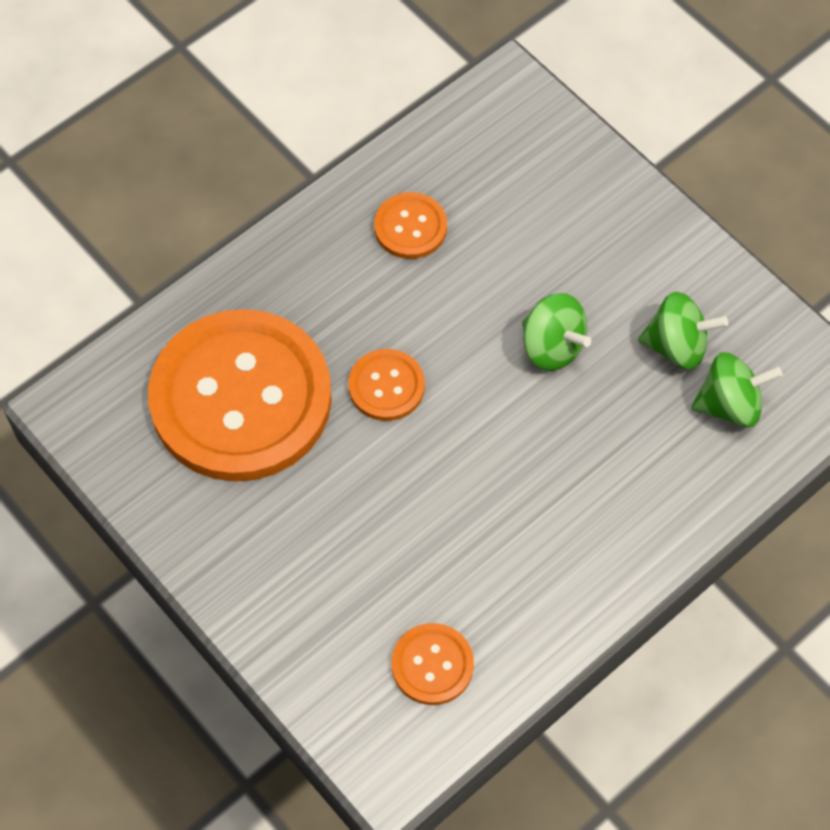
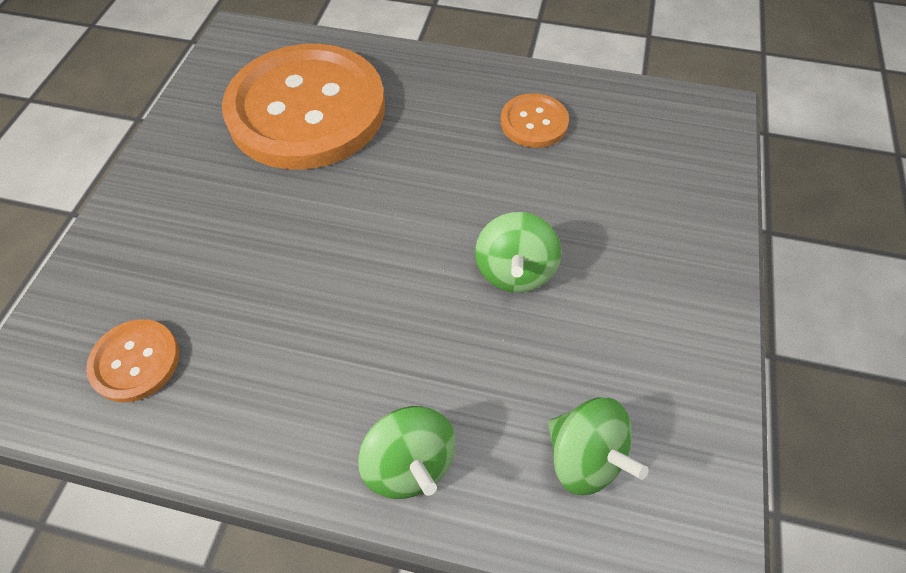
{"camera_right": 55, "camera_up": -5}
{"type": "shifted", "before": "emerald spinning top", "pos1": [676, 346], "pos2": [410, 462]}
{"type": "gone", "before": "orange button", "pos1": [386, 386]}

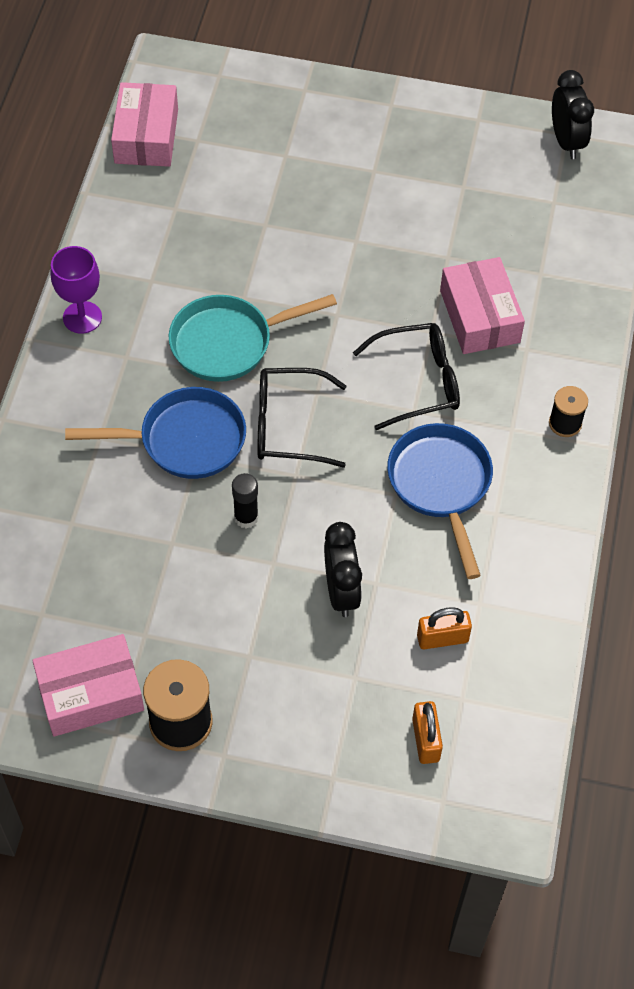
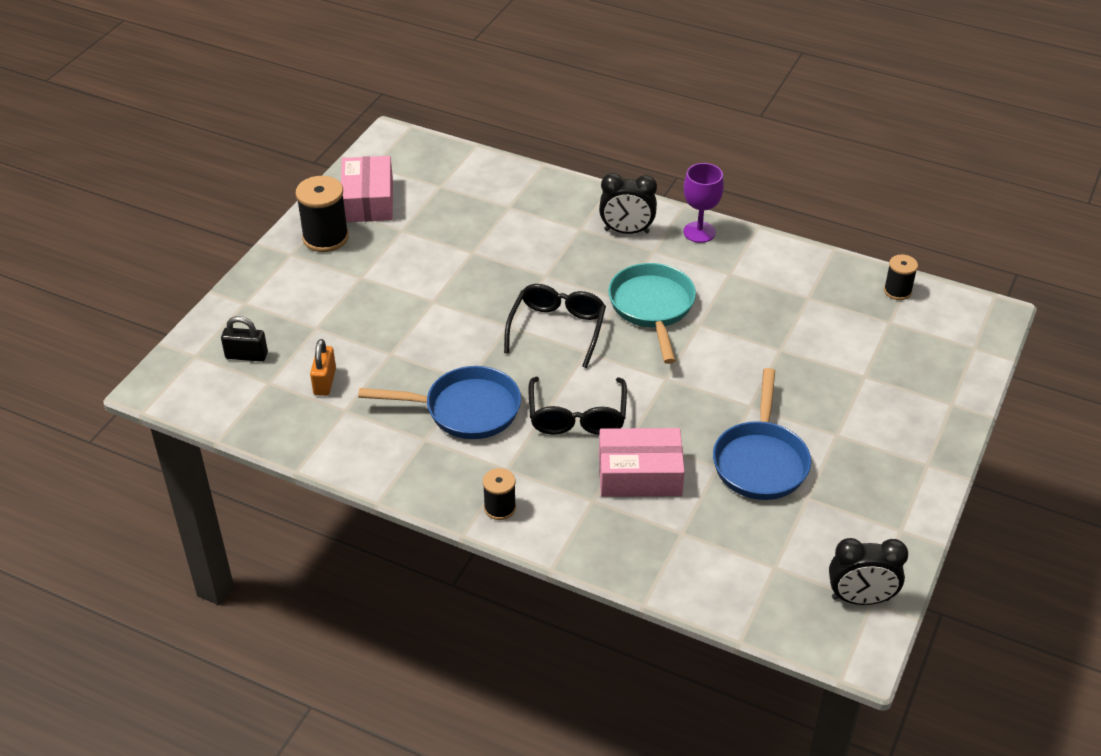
{"camera_right": 105, "camera_up": -15}
{"type": "repainted", "before": "orange padlock", "after": "black padlock", "pos1": [425, 740], "pos2": [246, 356]}
{"type": "shifted", "before": "black clock", "pos1": [341, 591], "pos2": [626, 231]}
{"type": "shifted", "before": "royal blue pan", "pos1": [184, 440], "pos2": [760, 461]}
{"type": "swapped", "before": "rose-pink package", "after": "black spool", "pos1": [146, 136], "pos2": [897, 291]}
{"type": "gone", "before": "black stick of glue", "pos1": [246, 518]}

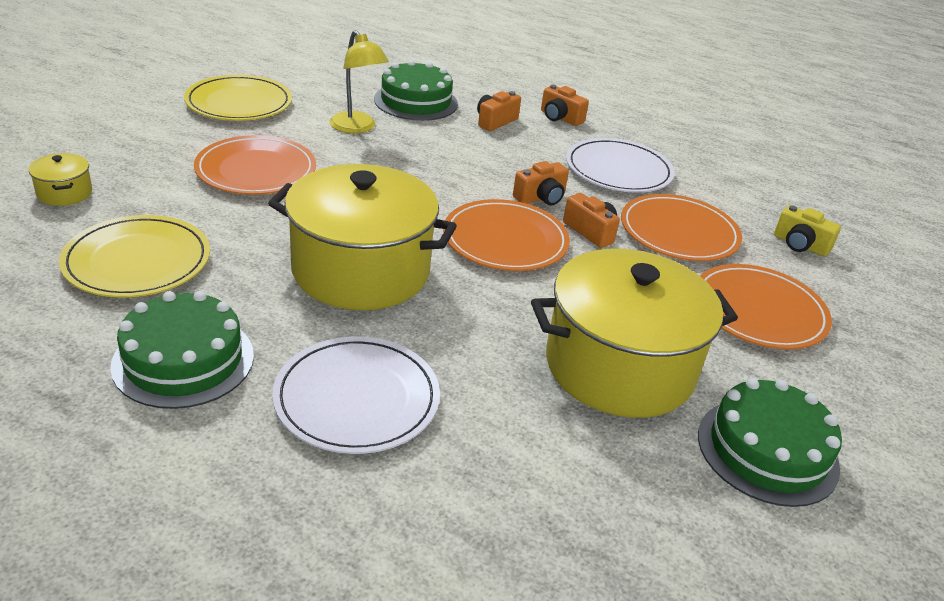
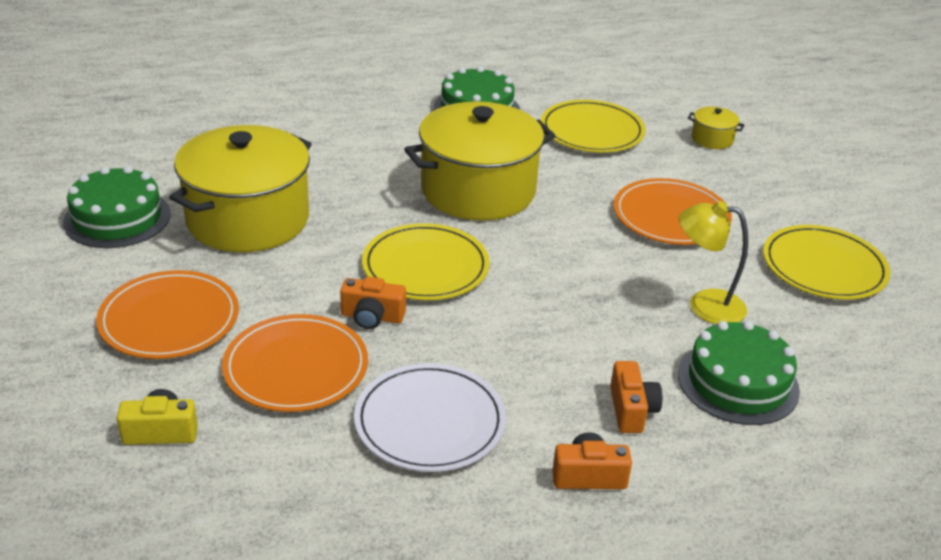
{"camera_right": 140, "camera_up": 0}
{"type": "repainted", "before": "orange plate", "after": "golden plate", "pos1": [505, 240], "pos2": [425, 267]}
{"type": "gone", "before": "snow-white plate", "pos1": [357, 398]}
{"type": "gone", "before": "orange camera", "pos1": [541, 198]}

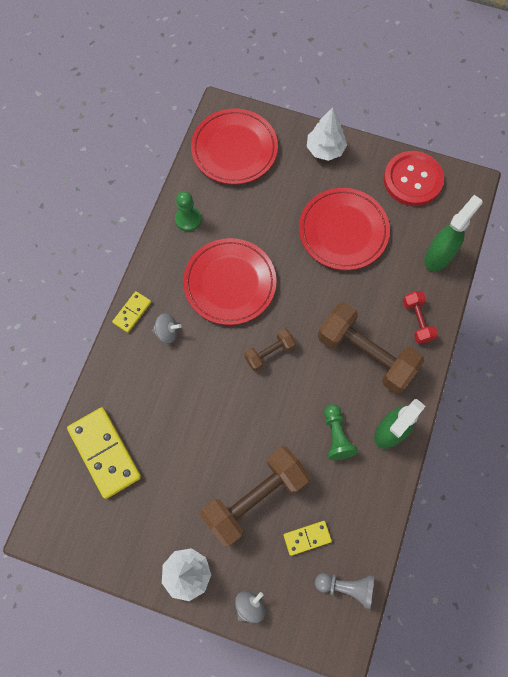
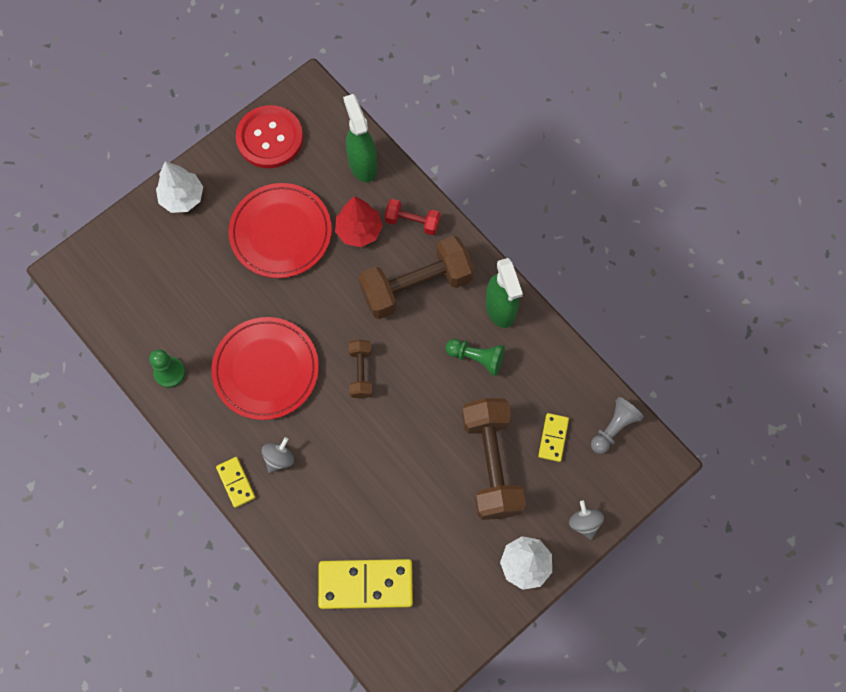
{"camera_right": -60, "camera_up": 0}
{"type": "new", "after": "crimson toy tree", "pos2": [359, 231]}
{"type": "gone", "before": "crimson plate", "pos1": [234, 149]}

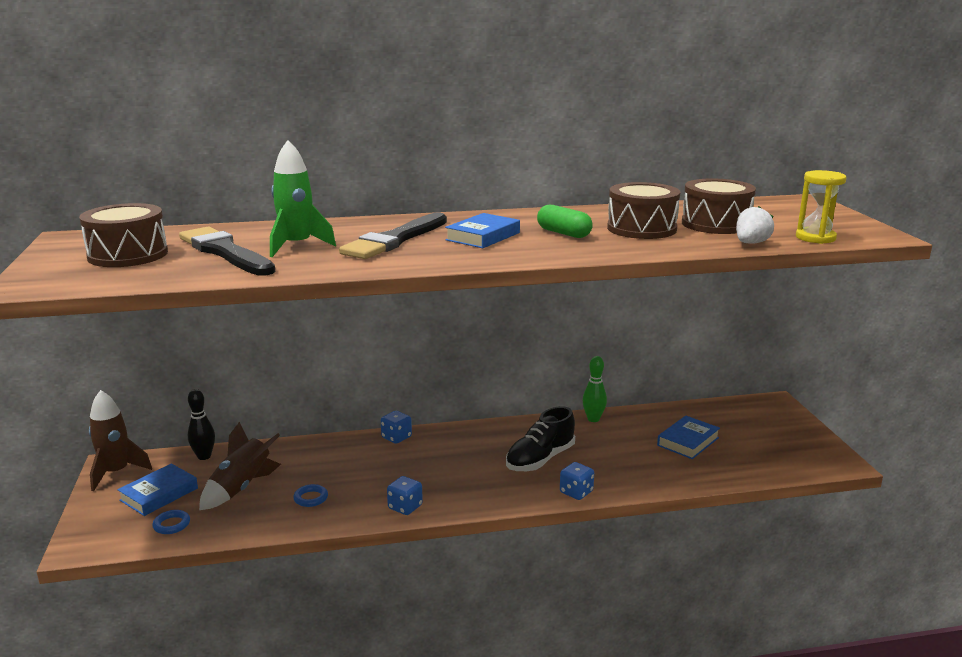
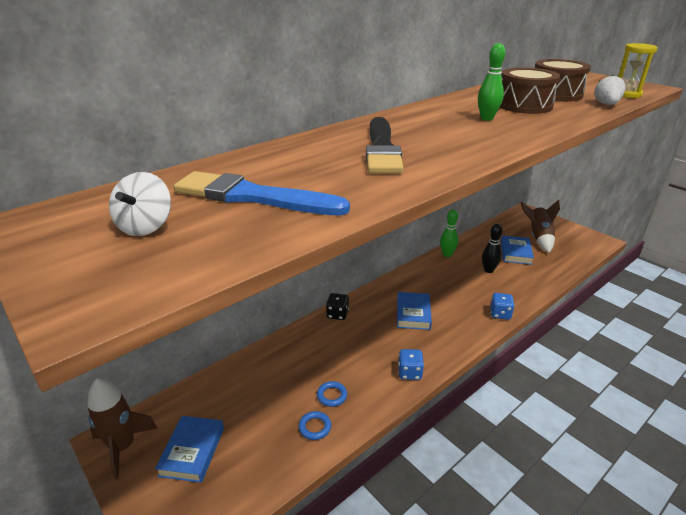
{"camera_right": -30, "camera_up": 10}
{"type": "swapped", "before": "russet snare drum", "after": "snow-white spinning top", "pos1": [128, 255], "pos2": [146, 226]}
{"type": "repainted", "before": "black brush", "after": "royal blue brush", "pos1": [225, 252], "pos2": [253, 197]}
{"type": "shifted", "before": "royal blue ring", "pos1": [171, 525], "pos2": [315, 427]}
{"type": "repainted", "before": "royal blue dice", "after": "black dice", "pos1": [396, 437], "pos2": [337, 314]}
{"type": "shifted", "before": "royal blue book", "pos1": [483, 236], "pos2": [413, 314]}
{"type": "swapped", "before": "emerald pill", "after": "emerald bowling pin", "pos1": [563, 233], "pos2": [487, 118]}
{"type": "shifted", "before": "black bowling pin", "pos1": [204, 456], "pos2": [488, 270]}
{"type": "shifted", "before": "russet spaceship", "pos1": [241, 487], "pos2": [538, 238]}
{"type": "gone", "before": "emerald spaceship", "pos1": [297, 246]}
{"type": "gone", "before": "black sneaker", "pos1": [540, 459]}

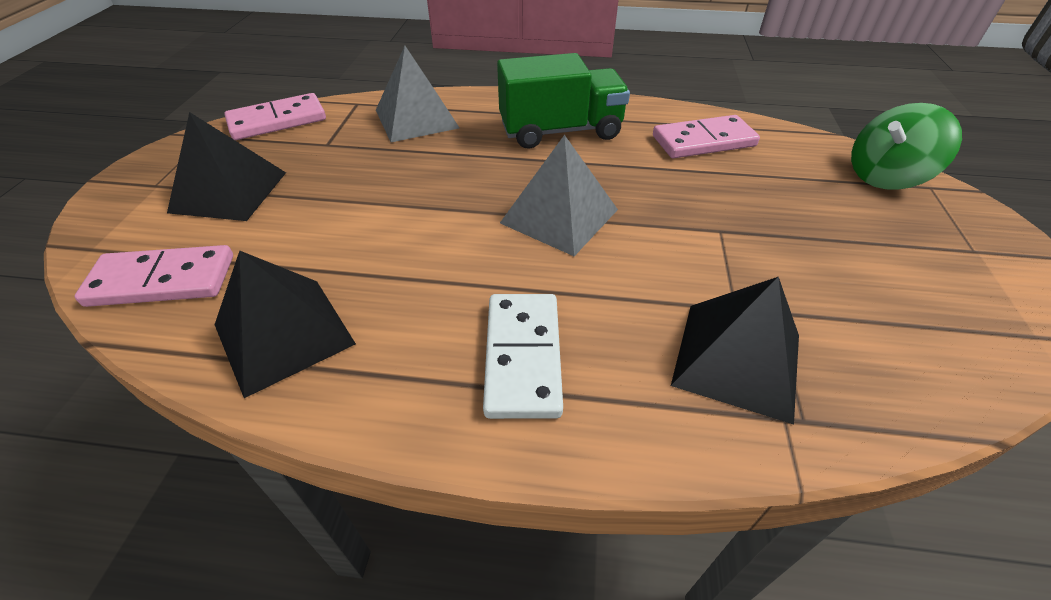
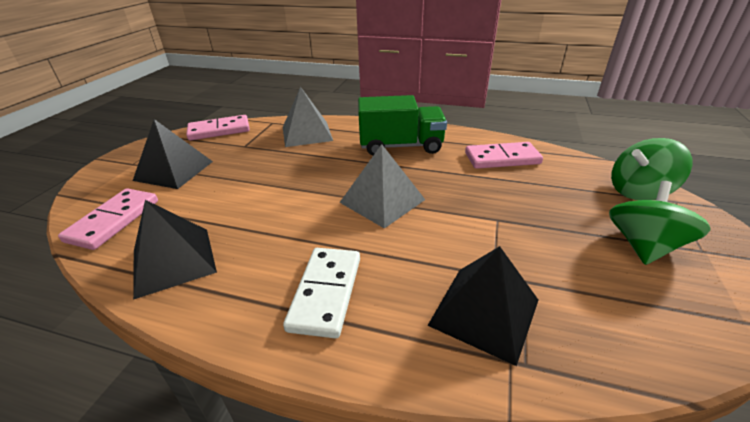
{"camera_right": 10, "camera_up": -10}
{"type": "rotated", "before": "rose-pink domino", "pos1": [162, 280], "pos2": [113, 220], "turn": -75}
{"type": "new", "after": "emerald spinning top", "pos2": [643, 246]}

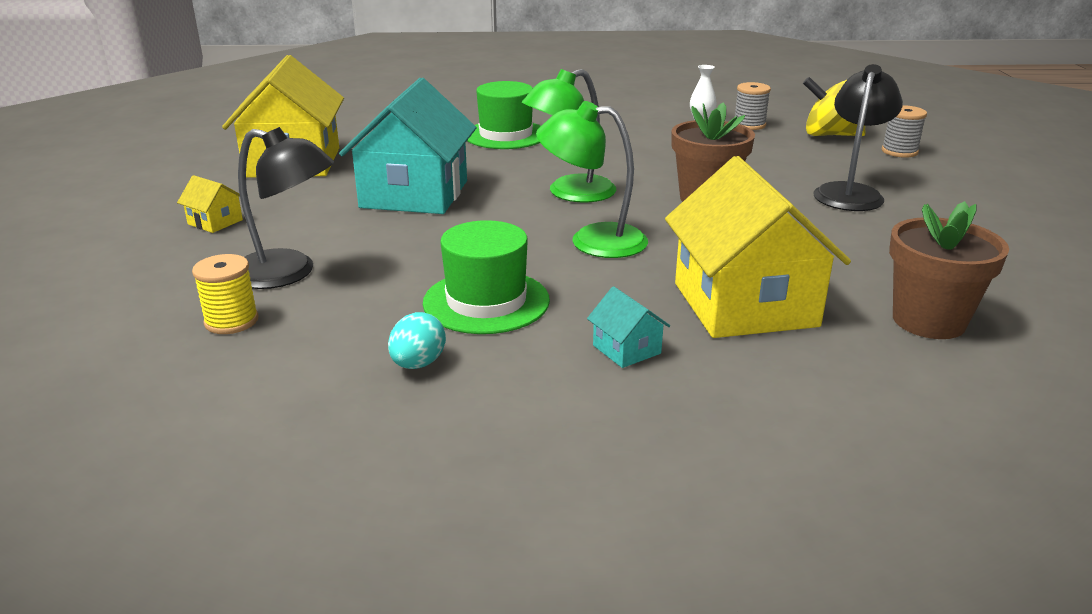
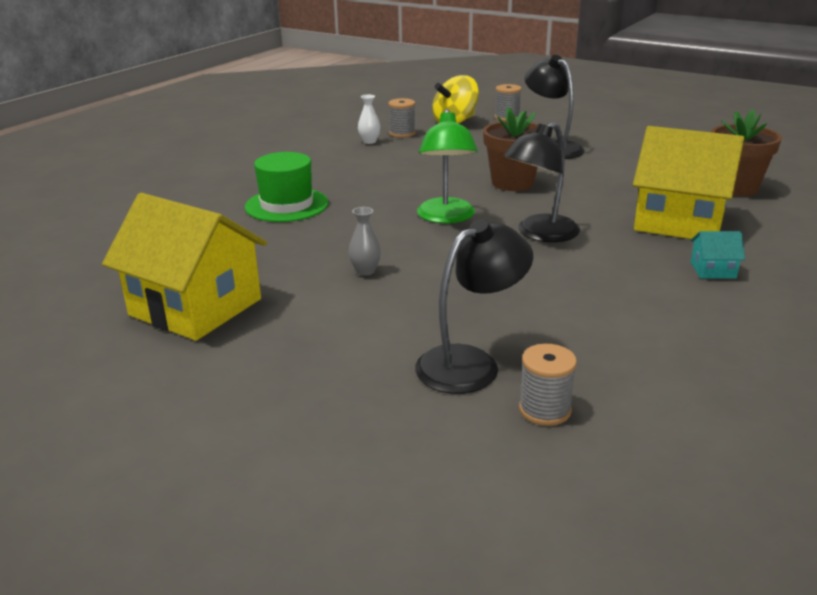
{"camera_right": -55, "camera_up": 0}
{"type": "swapped", "before": "aqua toy house", "after": "grey flower vase", "pos1": [414, 194], "pos2": [365, 271]}
{"type": "repainted", "before": "emerald lamp", "after": "black lamp", "pos1": [592, 240], "pos2": [540, 234]}
{"type": "repainted", "before": "golden spool", "after": "grey spool", "pos1": [231, 321], "pos2": [544, 410]}
{"type": "gone", "before": "golden toy house", "pos1": [215, 222]}
{"type": "gone", "before": "aqua egg shape", "pos1": [418, 364]}
{"type": "gone", "before": "emerald hat", "pos1": [486, 301]}

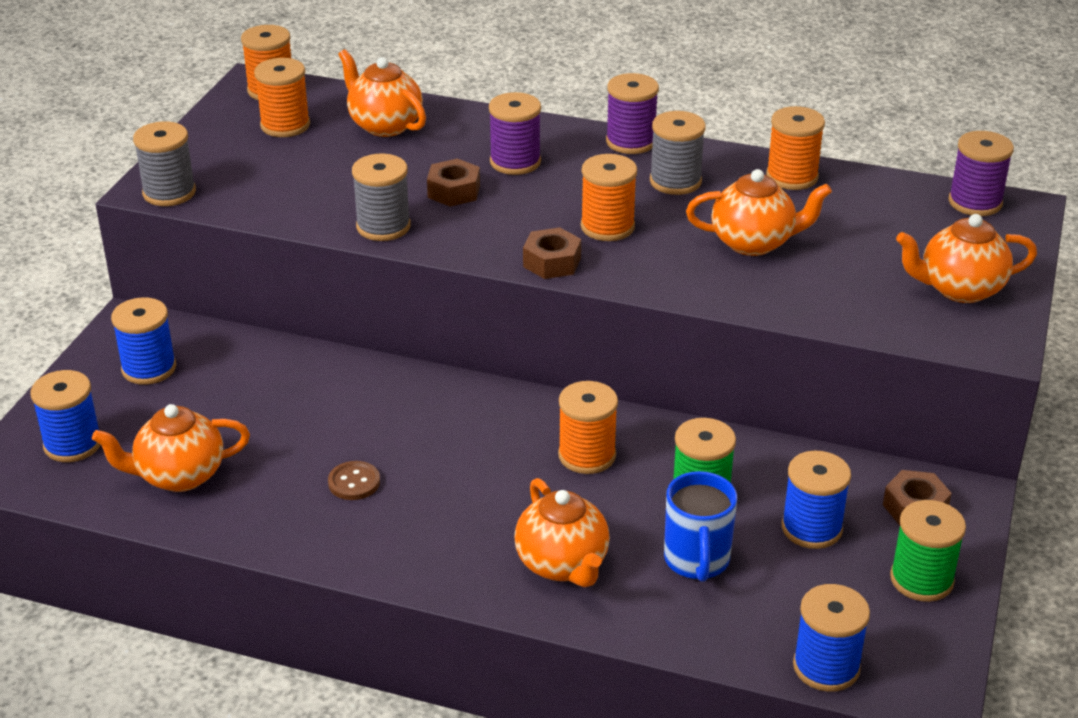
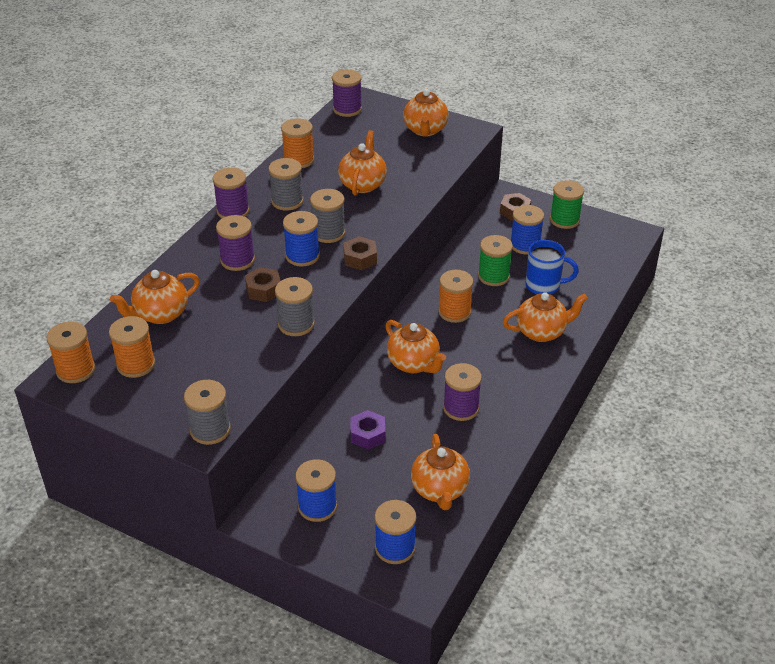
{"camera_right": -80, "camera_up": 5}
{"type": "shifted", "before": "royal blue spool", "pos1": [826, 667], "pos2": [302, 256]}
{"type": "repainted", "before": "orange spool", "after": "grey spool", "pos1": [607, 227], "pos2": [328, 233]}
{"type": "new", "after": "violet nut", "pos2": [368, 434]}
{"type": "new", "after": "orange tea pot", "pos2": [414, 364]}
{"type": "swapped", "before": "russet button", "after": "violet spool", "pos1": [354, 482], "pos2": [461, 408]}

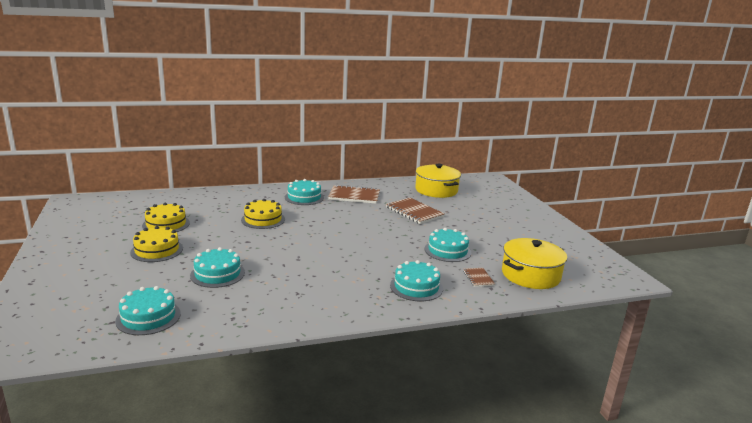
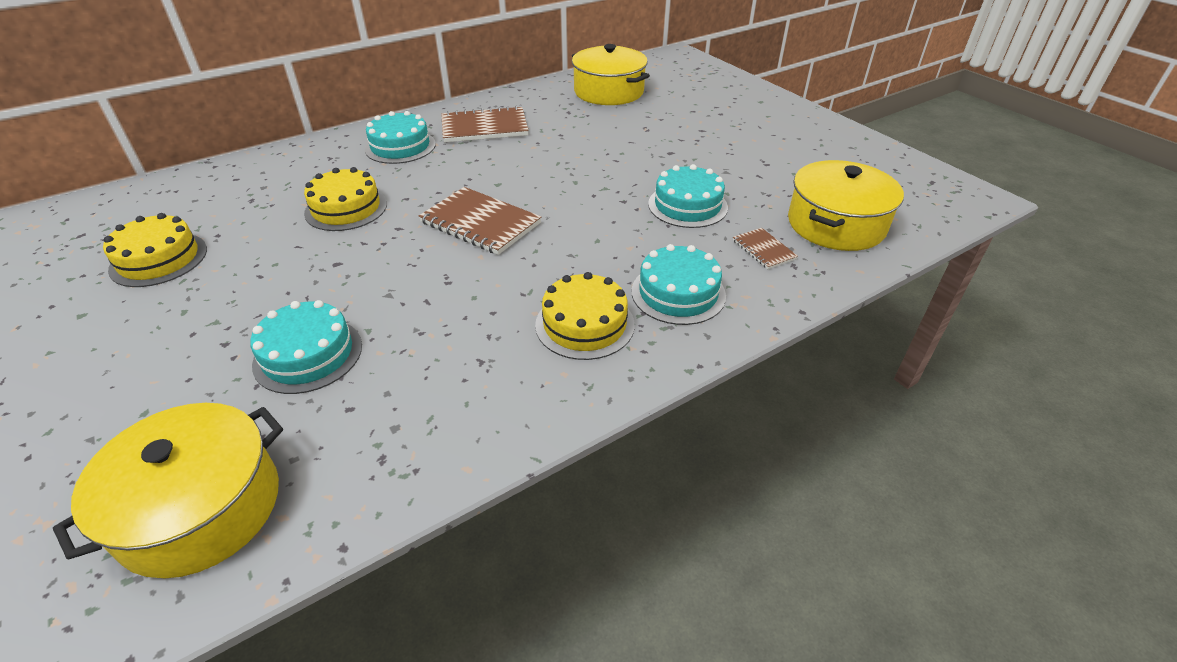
{"camera_right": -15, "camera_up": 20}
{"type": "swapped", "before": "aqua cake", "after": "golden cooking pot", "pos1": [148, 317], "pos2": [201, 508]}
{"type": "shifted", "before": "russet exercise book", "pos1": [414, 212], "pos2": [480, 223]}
{"type": "shifted", "before": "golden cake", "pos1": [157, 250], "pos2": [585, 324]}

